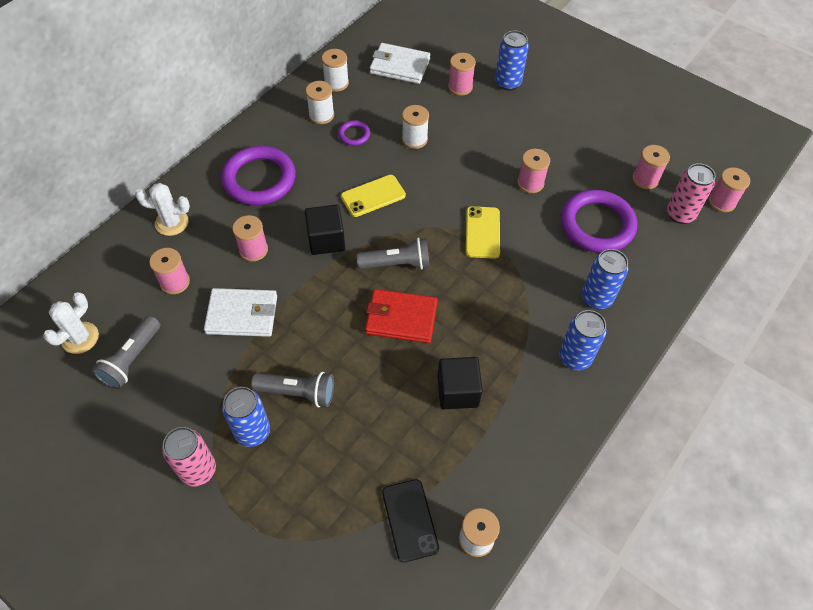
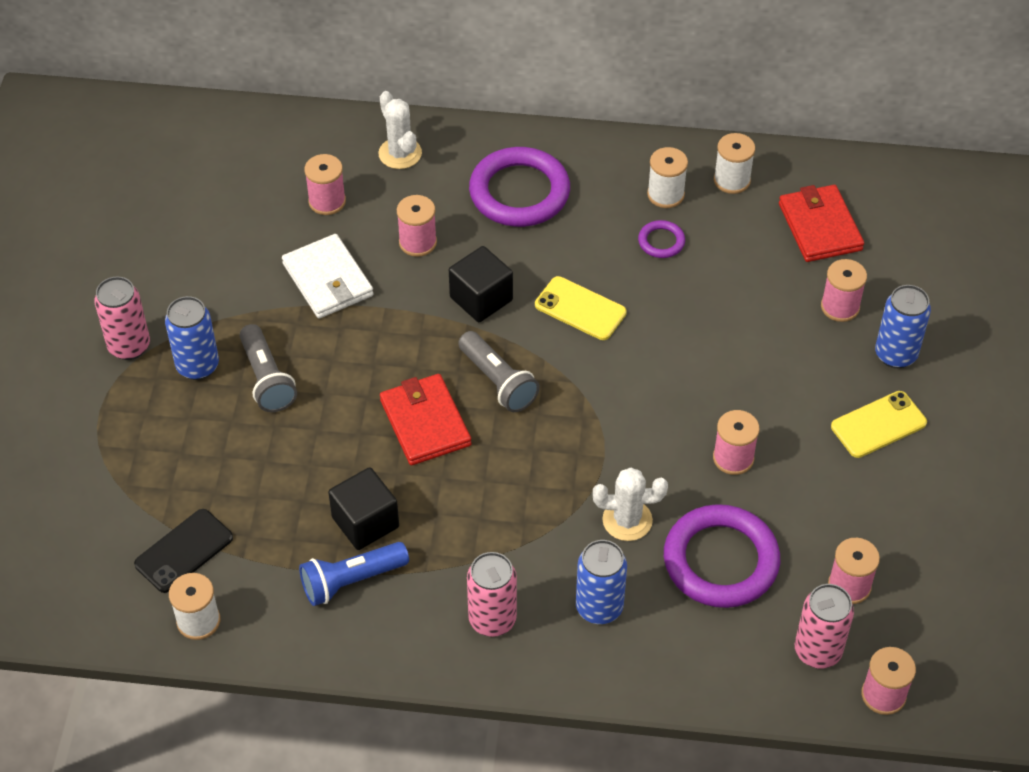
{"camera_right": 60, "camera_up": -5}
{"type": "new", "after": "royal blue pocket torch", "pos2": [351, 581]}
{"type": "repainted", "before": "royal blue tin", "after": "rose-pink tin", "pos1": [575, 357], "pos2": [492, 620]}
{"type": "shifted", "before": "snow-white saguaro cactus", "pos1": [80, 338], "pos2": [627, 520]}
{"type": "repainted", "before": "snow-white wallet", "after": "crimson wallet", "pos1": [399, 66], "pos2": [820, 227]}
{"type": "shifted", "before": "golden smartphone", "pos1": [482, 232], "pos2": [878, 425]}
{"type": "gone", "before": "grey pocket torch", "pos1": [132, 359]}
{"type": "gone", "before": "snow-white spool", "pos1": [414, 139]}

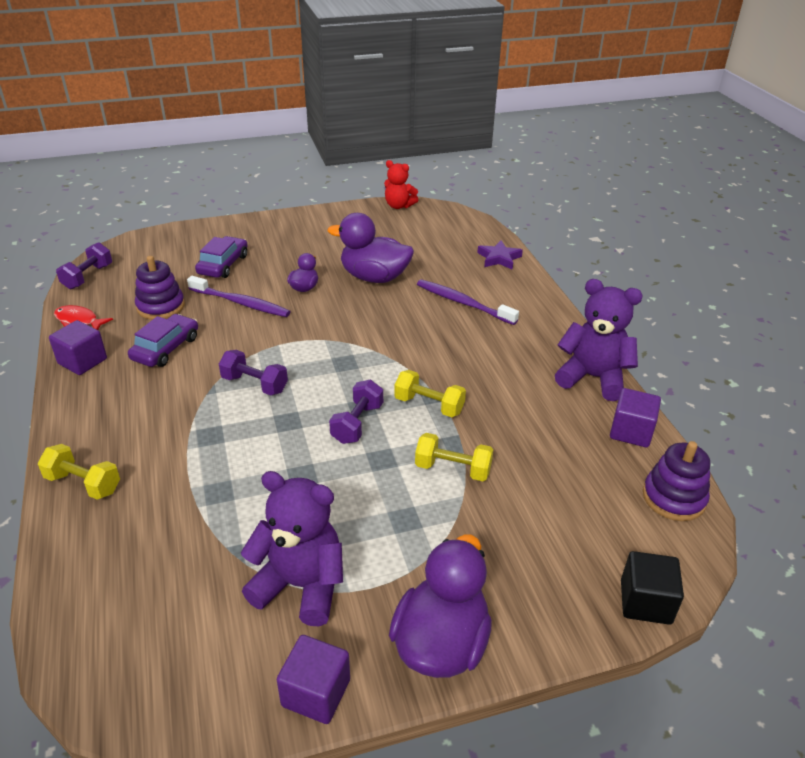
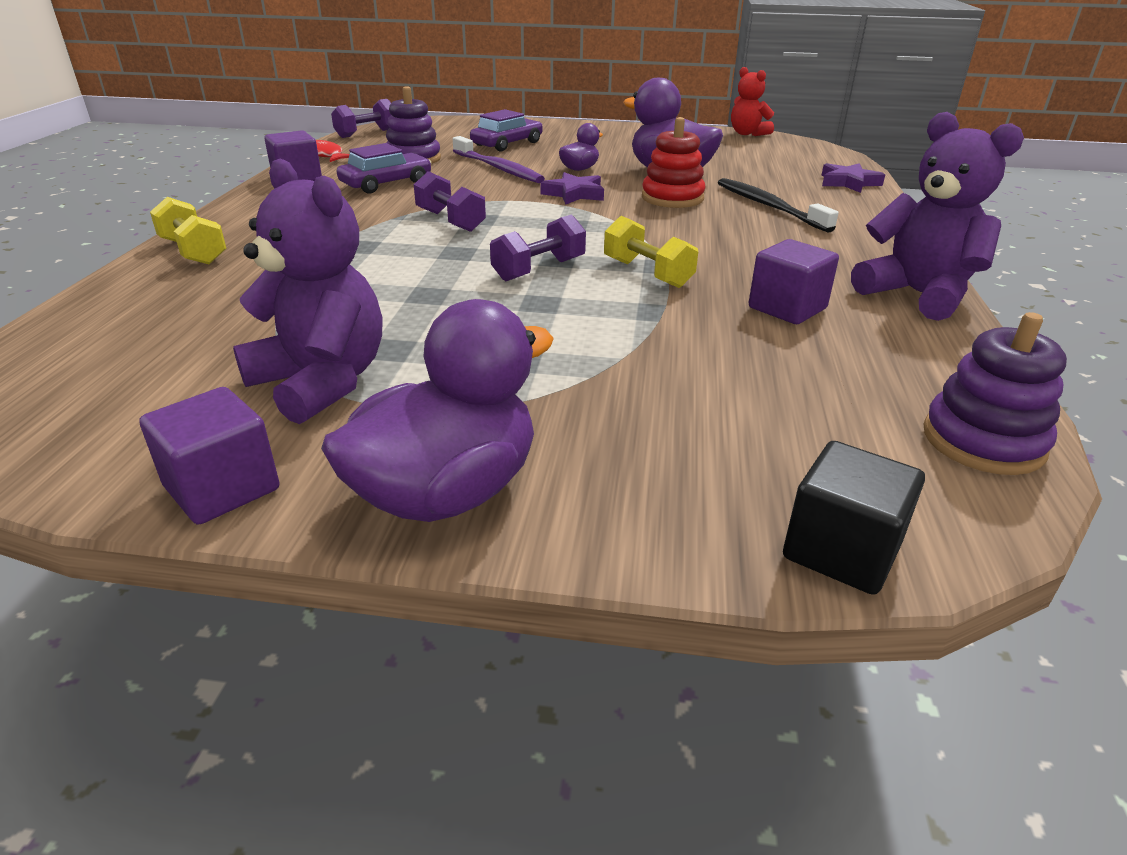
{"camera_right": 25, "camera_up": -5}
{"type": "new", "after": "violet five-pointed star", "pos2": [574, 194]}
{"type": "new", "after": "crimson ring stacker", "pos2": [672, 198]}
{"type": "repainted", "before": "violet tooth brush", "after": "black tooth brush", "pos1": [463, 303], "pos2": [769, 207]}
{"type": "shifted", "before": "violet cube", "pos1": [631, 431], "pos2": [787, 308]}
{"type": "gone", "before": "golden dumbbell", "pos1": [453, 469]}

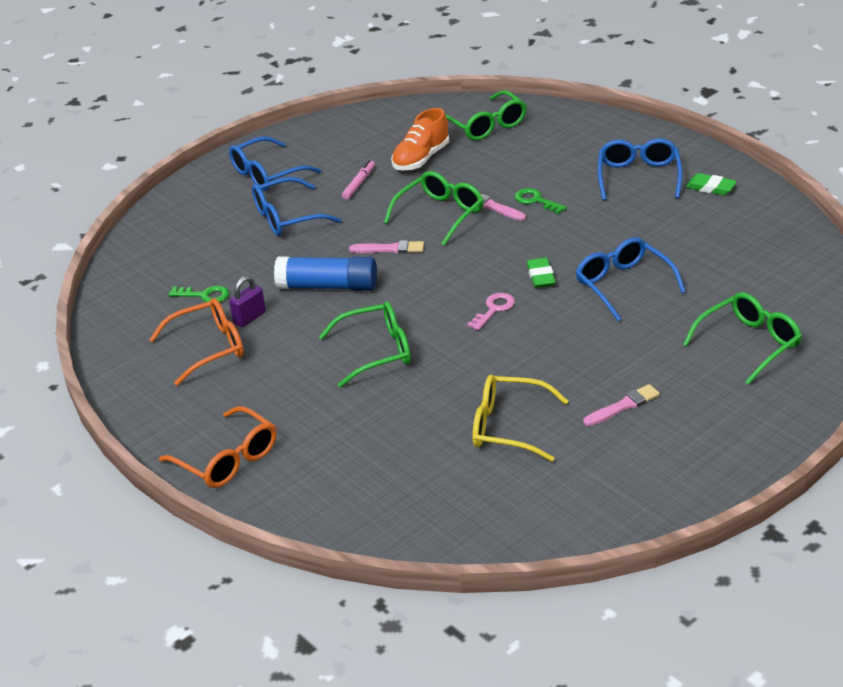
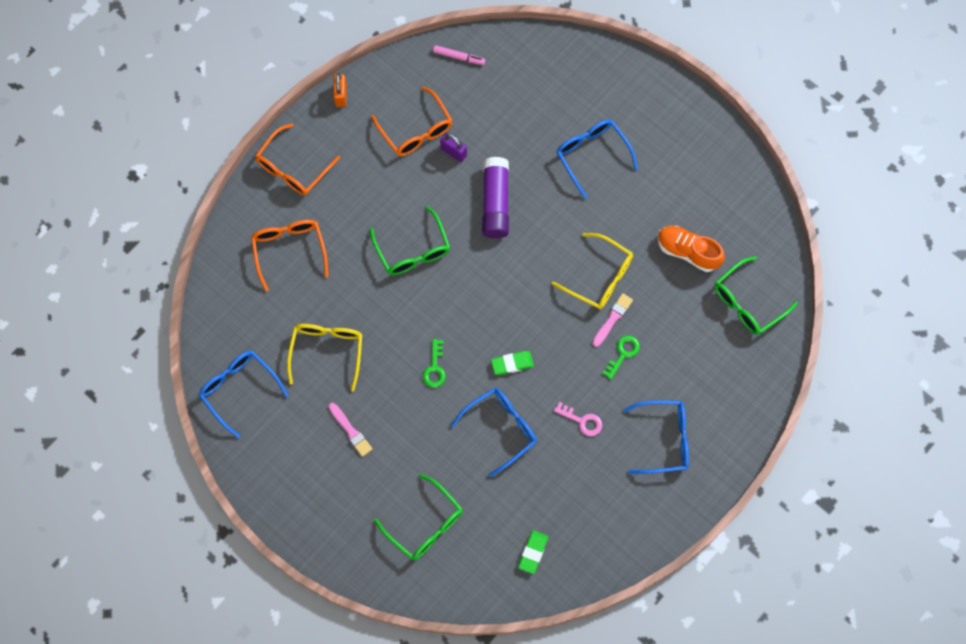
{"camera_right": 80, "camera_up": 35}
{"type": "shifted", "before": "royal blue spectacles", "pos1": [267, 174], "pos2": [239, 389]}
{"type": "new", "after": "orange spectacles", "pos2": [289, 250]}
{"type": "new", "after": "orange padlock", "pos2": [341, 95]}
{"type": "shifted", "before": "emerald door key", "pos1": [204, 295], "pos2": [435, 368]}
{"type": "shifted", "before": "rose-pink marker pen", "pos1": [359, 183], "pos2": [459, 57]}
{"type": "repainted", "before": "royal blue stick of glue", "after": "violet stick of glue", "pos1": [328, 286], "pos2": [495, 203]}
{"type": "shifted", "before": "emerald pencil eraser", "pos1": [710, 187], "pos2": [533, 552]}
{"type": "repainted", "before": "emerald spectacles", "after": "golden spectacles", "pos1": [440, 214], "pos2": [600, 277]}
{"type": "shifted", "before": "rose-pink door key", "pos1": [494, 309], "pos2": [582, 421]}
{"type": "gone", "before": "rose-pink brush", "pos1": [390, 249]}

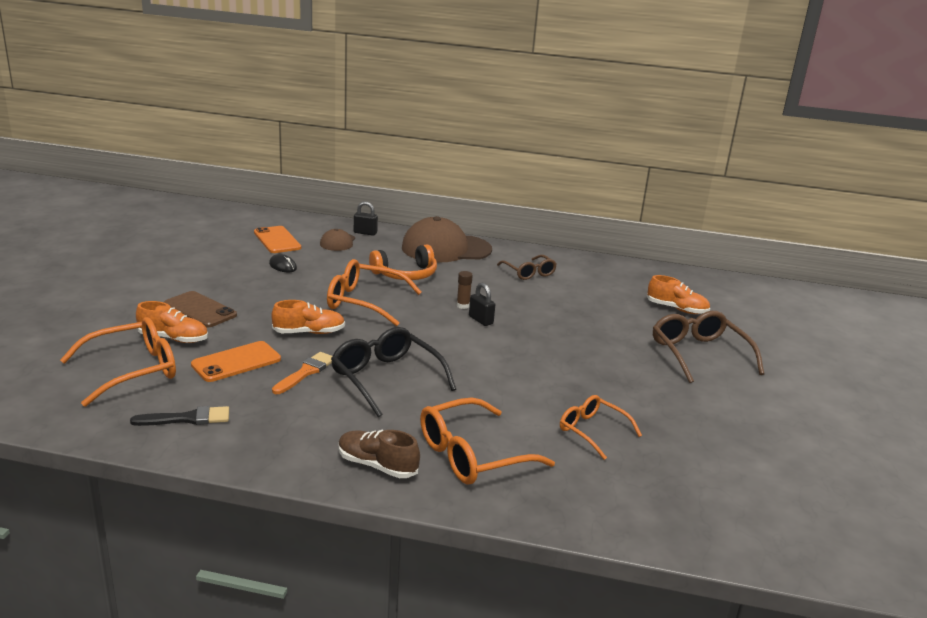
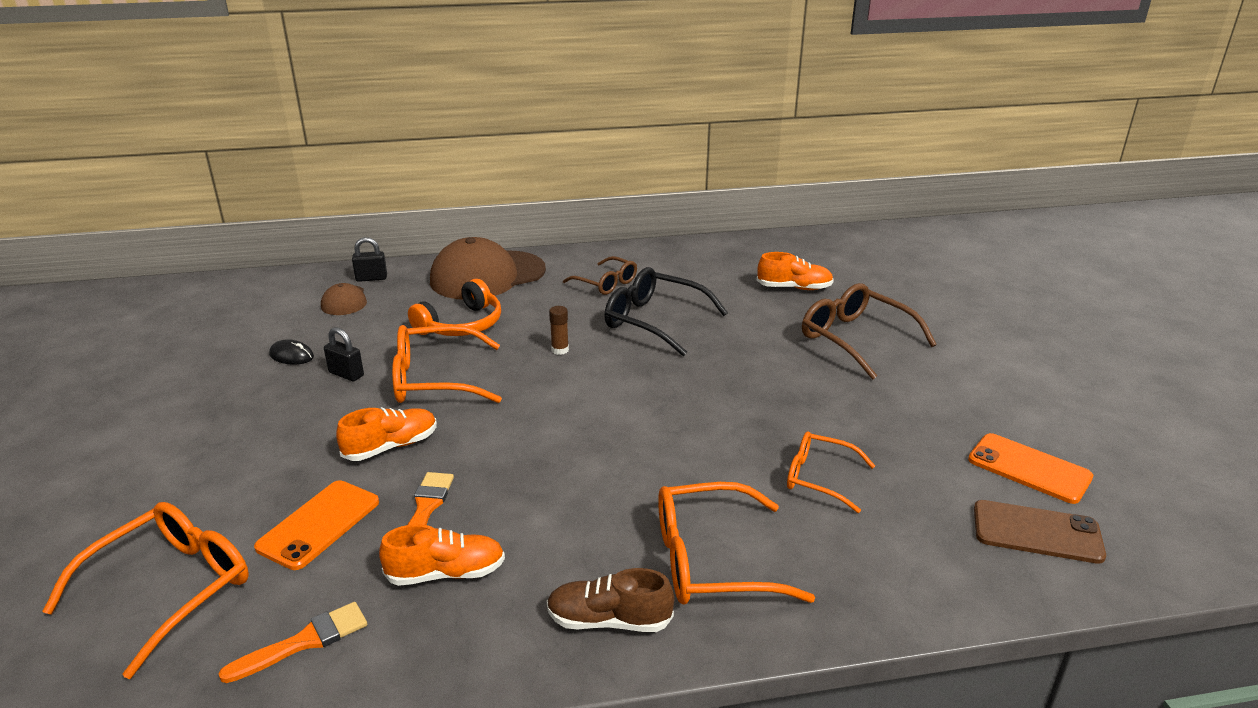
{"camera_right": -20, "camera_up": 5}
{"type": "repainted", "before": "black brush", "after": "orange brush", "pos1": [187, 418], "pos2": [304, 642]}
{"type": "shifted", "before": "black padlock", "pos1": [481, 320], "pos2": [346, 374]}
{"type": "shifted", "before": "orange sneaker", "pos1": [173, 338], "pos2": [446, 573]}
{"type": "shifted", "before": "black spectacles", "pos1": [386, 378], "pos2": [654, 321]}
{"type": "rotated", "before": "orange spectacles", "pos1": [472, 455], "pos2": [711, 561], "turn": 45}
{"type": "shifted", "before": "orange smartphone", "pos1": [277, 240], "pos2": [1029, 468]}
{"type": "shifted", "before": "russet smartphone", "pos1": [200, 310], "pos2": [1037, 532]}

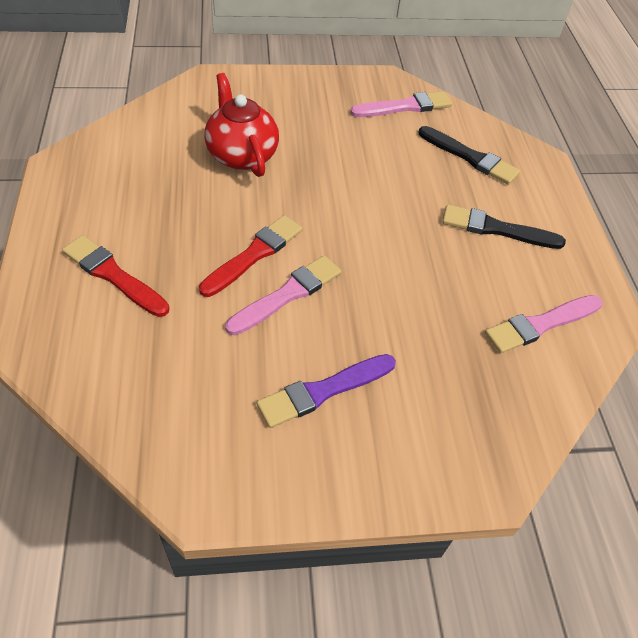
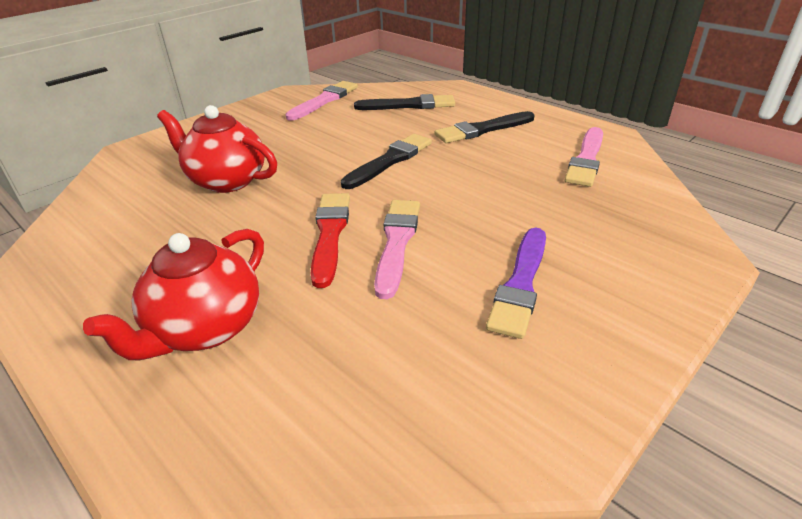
{"camera_right": -35, "camera_up": -15}
{"type": "swapped", "before": "crimson brush", "after": "crimson tea pot", "pos1": [113, 275], "pos2": [205, 328]}
{"type": "new", "after": "black brush", "pos2": [389, 161]}

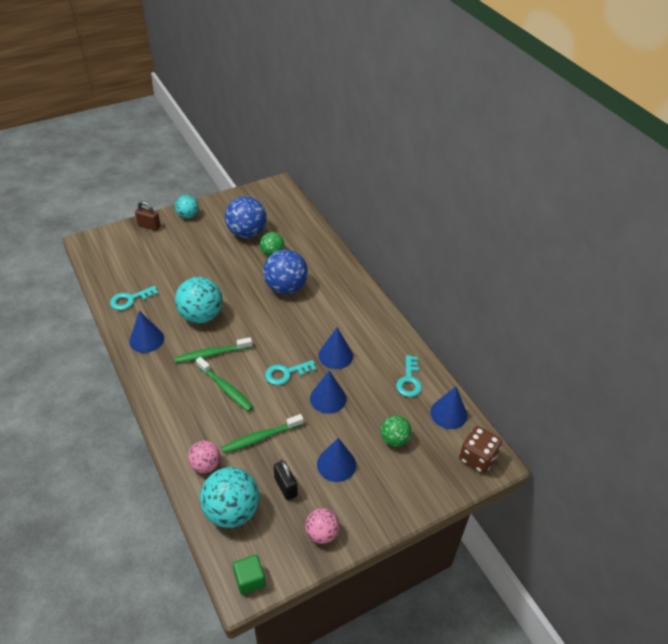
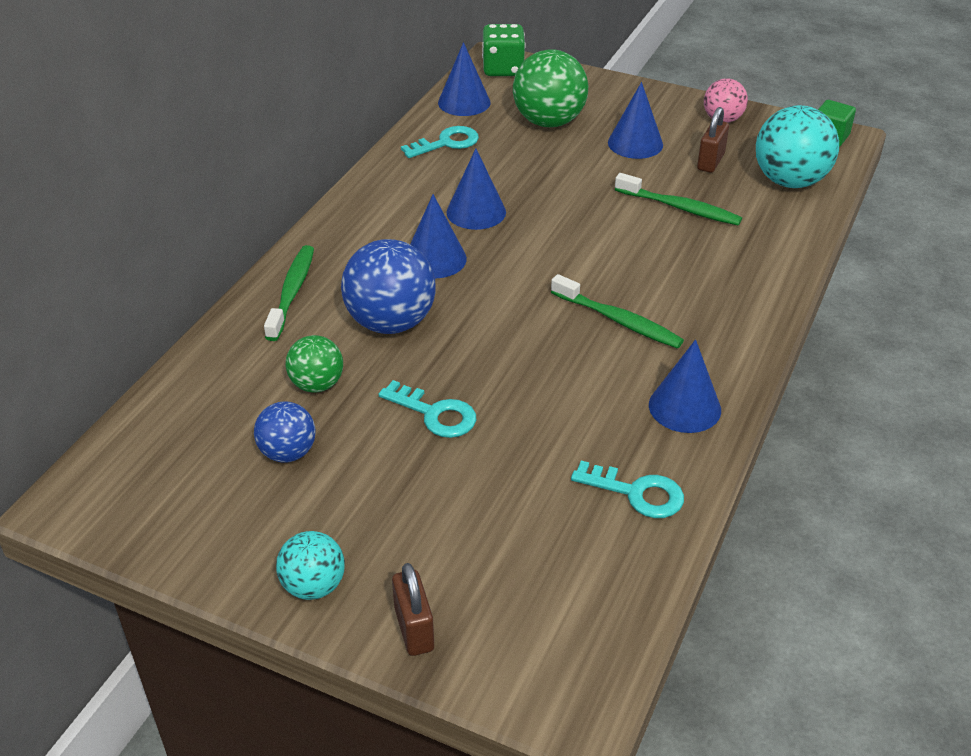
{"camera_right": -125, "camera_up": -5}
{"type": "scaled", "before": "royal blue play ball", "pos1": [247, 233], "pos2": [288, 453], "scale": 0.58}
{"type": "shifted", "before": "emerald tooth brush", "pos1": [225, 388], "pos2": [292, 292]}
{"type": "shifted", "before": "aqua door key", "pos1": [286, 373], "pos2": [435, 414]}
{"type": "shifted", "before": "royal blue solid cone", "pos1": [328, 398], "pos2": [435, 259]}
{"type": "repainted", "before": "russet dice", "after": "emerald dice", "pos1": [477, 458], "pos2": [503, 69]}
{"type": "scaled", "before": "emerald play ball", "pos1": [394, 439], "pos2": [549, 122], "scale": 1.73}
{"type": "repainted", "before": "black padlock", "after": "russet padlock", "pos1": [285, 487], "pos2": [710, 162]}
{"type": "gone", "before": "aqua play ball", "pos1": [201, 316]}
{"type": "gone", "before": "rose-pink play ball", "pos1": [205, 465]}

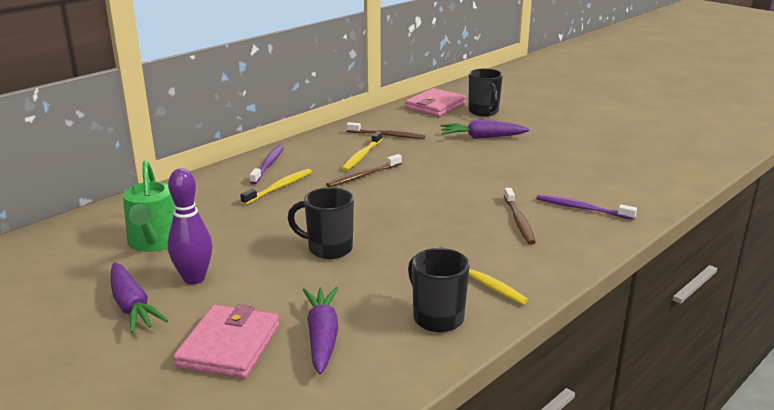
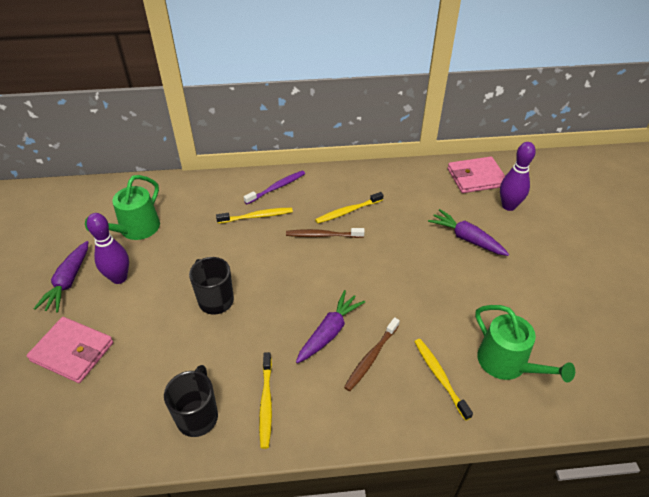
{"camera_right": 40, "camera_up": 20}
{"type": "rotated", "before": "rose-pink wallet", "pos1": [229, 346], "pos2": [72, 352], "turn": 60}
{"type": "shifted", "before": "violet root vegetable", "pos1": [322, 336], "pos2": [329, 332]}
{"type": "repainted", "before": "violet tooth brush", "after": "golden tooth brush", "pos1": [582, 208], "pos2": [440, 377]}
{"type": "new", "after": "emerald watering pot", "pos2": [507, 363]}
{"type": "swapped", "before": "black mug", "after": "violet bowling pin", "pos1": [484, 112], "pos2": [508, 206]}
{"type": "gone", "before": "russet tooth brush", "pos1": [387, 135]}

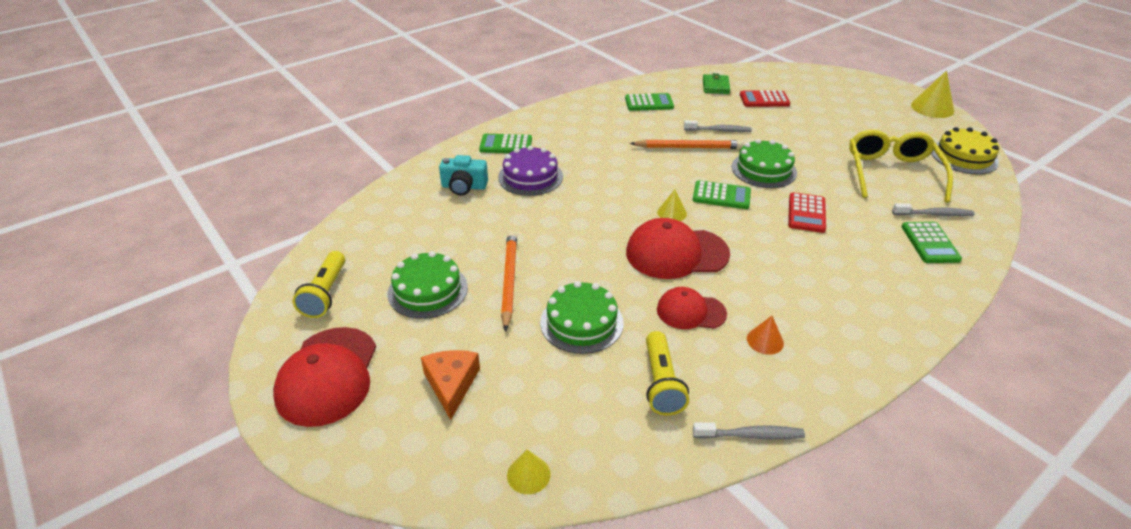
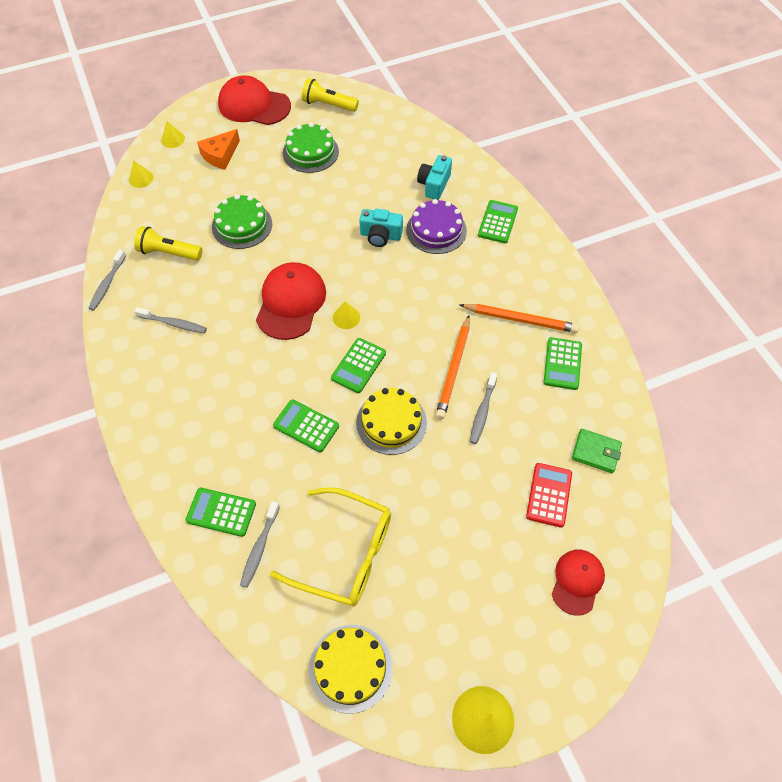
{"camera_right": 105, "camera_up": 20}
{"type": "swapped", "before": "orange solid cone", "after": "grey tooth brush", "pos1": [765, 341], "pos2": [174, 324]}
{"type": "new", "after": "golden solid cone", "pos2": [173, 139]}
{"type": "rotated", "before": "orange piece of cheese", "pos1": [451, 384], "pos2": [220, 155], "turn": 120}
{"type": "repainted", "before": "crimson pocket calculator", "after": "emerald pocket calculator", "pos1": [806, 213], "pos2": [306, 426]}
{"type": "repainted", "before": "emerald cake", "after": "golden cake", "pos1": [763, 169], "pos2": [391, 422]}
{"type": "new", "after": "aqua camera", "pos2": [380, 236]}
{"type": "shifted", "before": "orange wooden pencil", "pos1": [509, 280], "pos2": [520, 319]}
{"type": "shifted", "before": "crimson baseball cap", "pos1": [690, 311], "pos2": [577, 581]}

